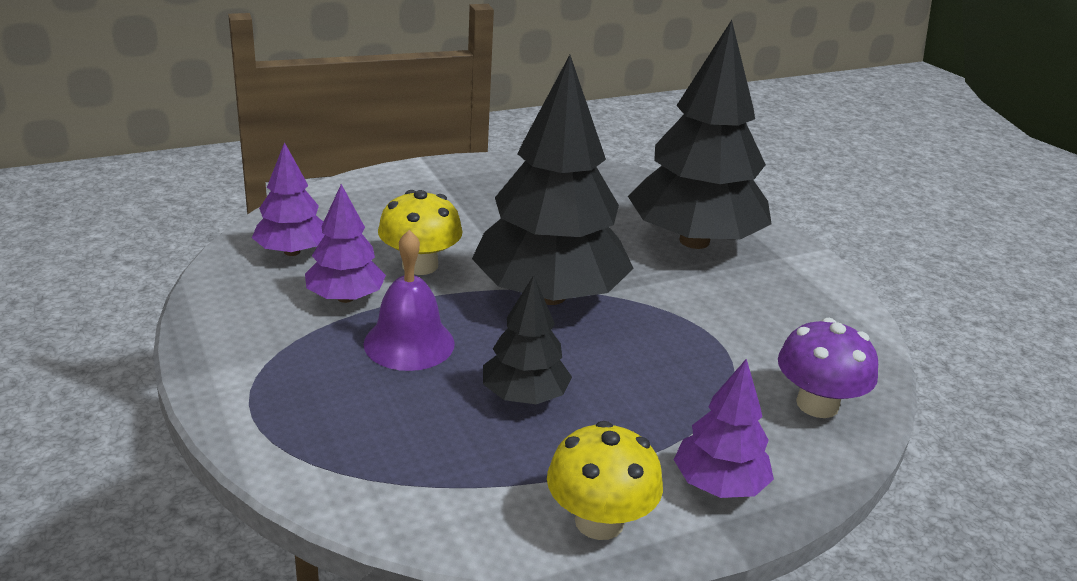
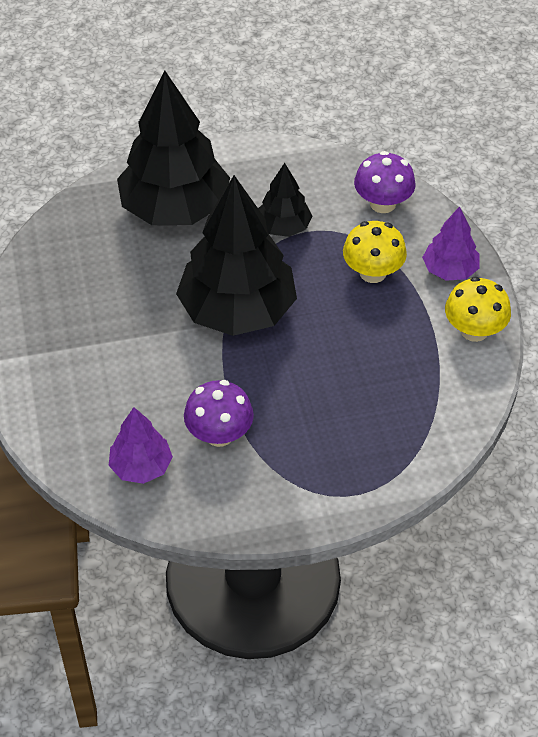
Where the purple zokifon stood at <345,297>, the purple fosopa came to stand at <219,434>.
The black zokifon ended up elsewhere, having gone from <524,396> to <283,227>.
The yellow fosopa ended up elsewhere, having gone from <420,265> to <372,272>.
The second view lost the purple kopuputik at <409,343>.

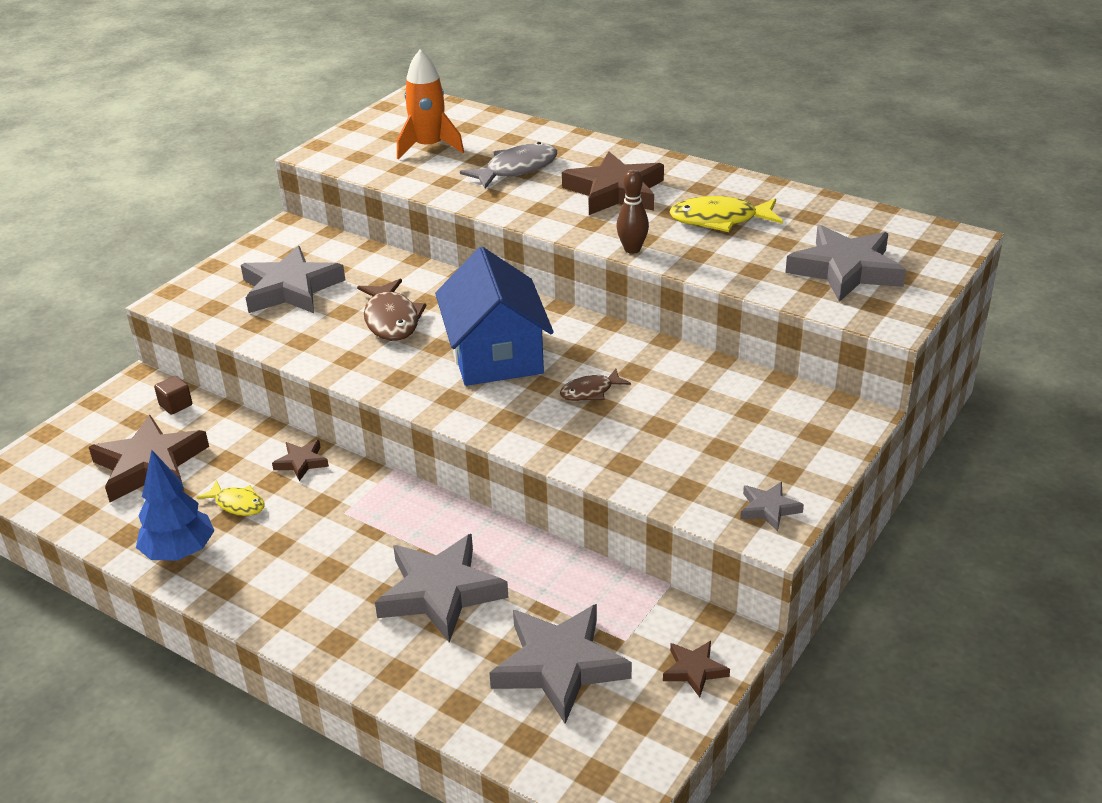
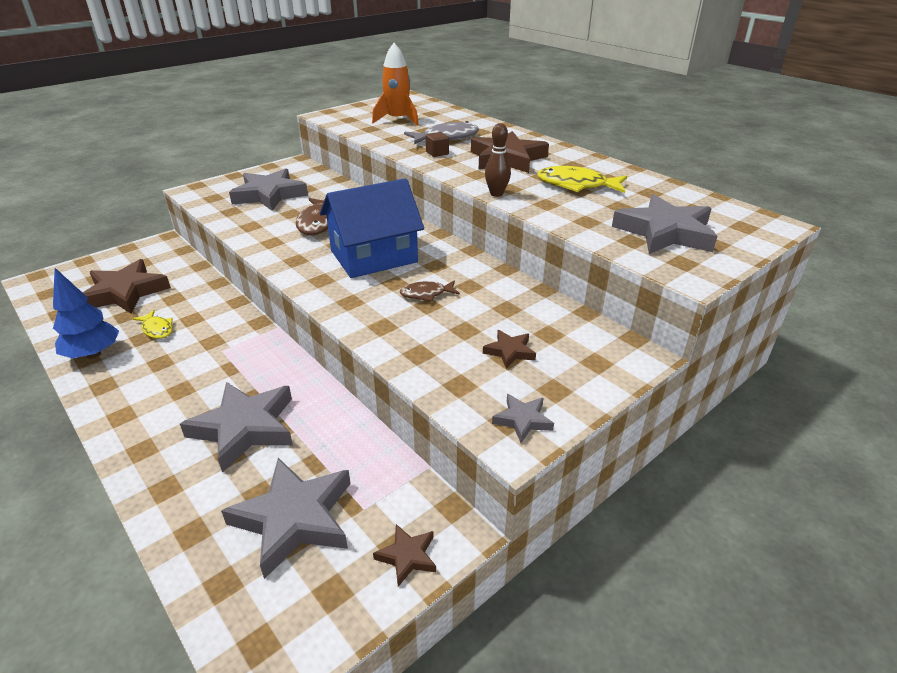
The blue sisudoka at <496,354> ended up facing another way, 60 degrees clockwise from before.
The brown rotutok ended up elsewhere, having gone from <176,405> to <437,153>.
The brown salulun ended up elsewhere, having gone from <301,462> to <509,351>.

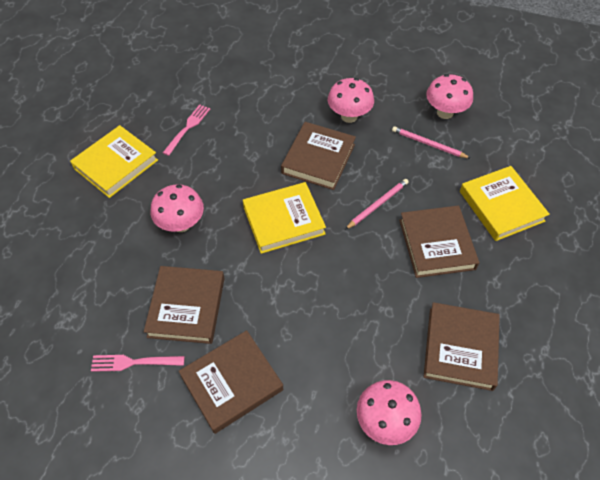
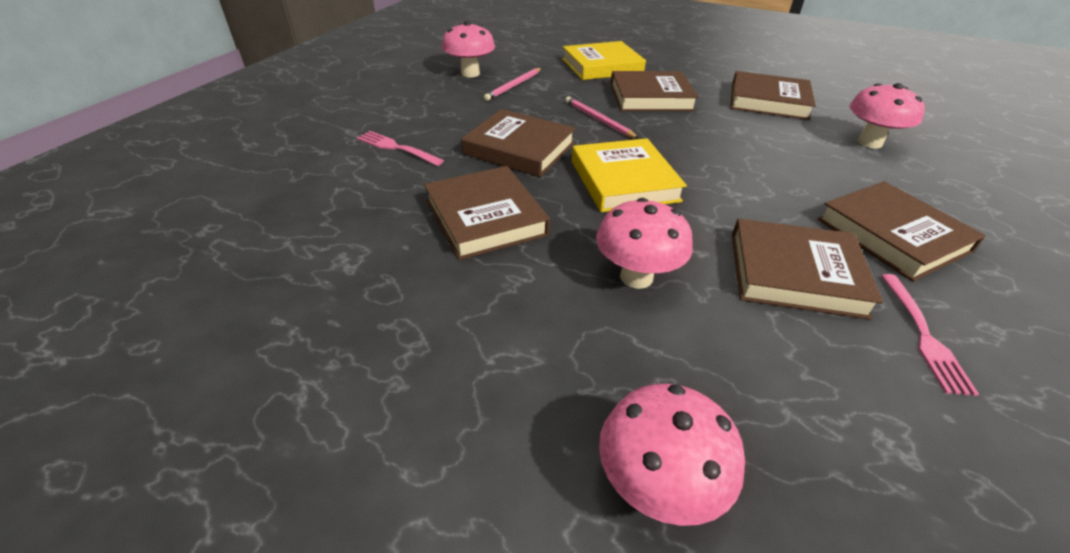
The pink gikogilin ended up elsewhere, having gone from <188,128> to <396,148>.
The second view gained the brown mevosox at <485,217>.
The pink fosopa ended up elsewhere, having gone from <349,116> to <657,485>.
The second view lost the yellow mevosox at <116,164>.

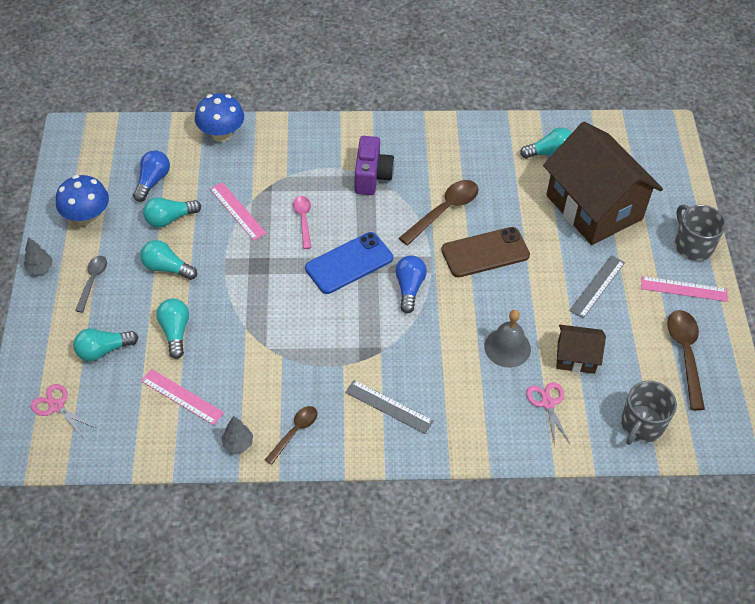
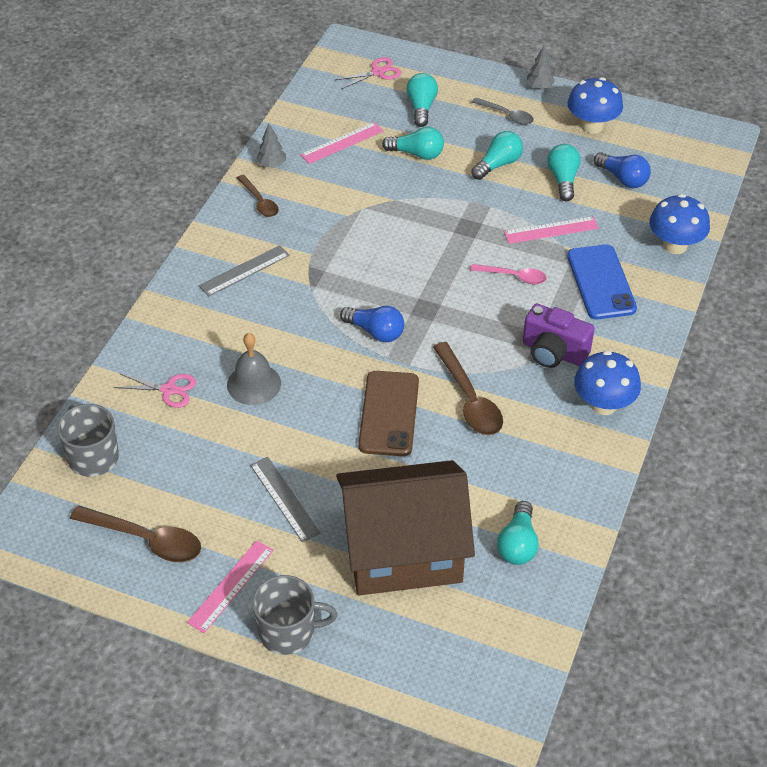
The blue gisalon ended up elsewhere, having gone from <349,263> to <601,282>.
The second view gained the blue fosopa at <603,404>.
The second view lost the brown sisudoka at <576,357>.

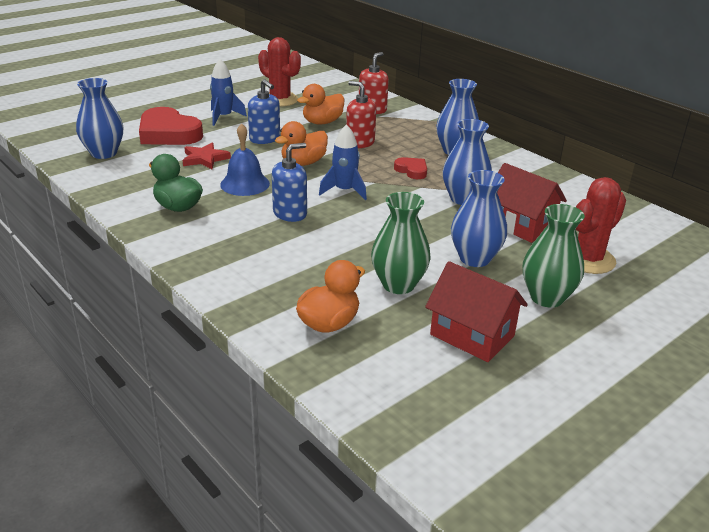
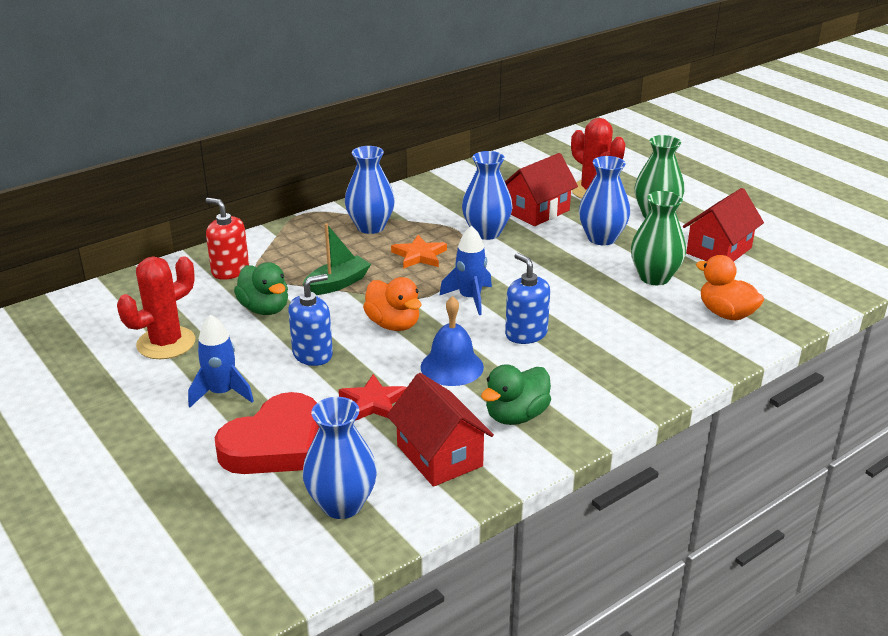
What was the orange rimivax at <322,122> turned into the green rimivax at <265,309>.
Where the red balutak stood at <360,143>, the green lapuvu came to stand at <337,284>.
The second view gained the red sisudoka at <439,456>.
Where the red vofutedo stood at <412,170>, the orange salulun came to stand at <419,255>.

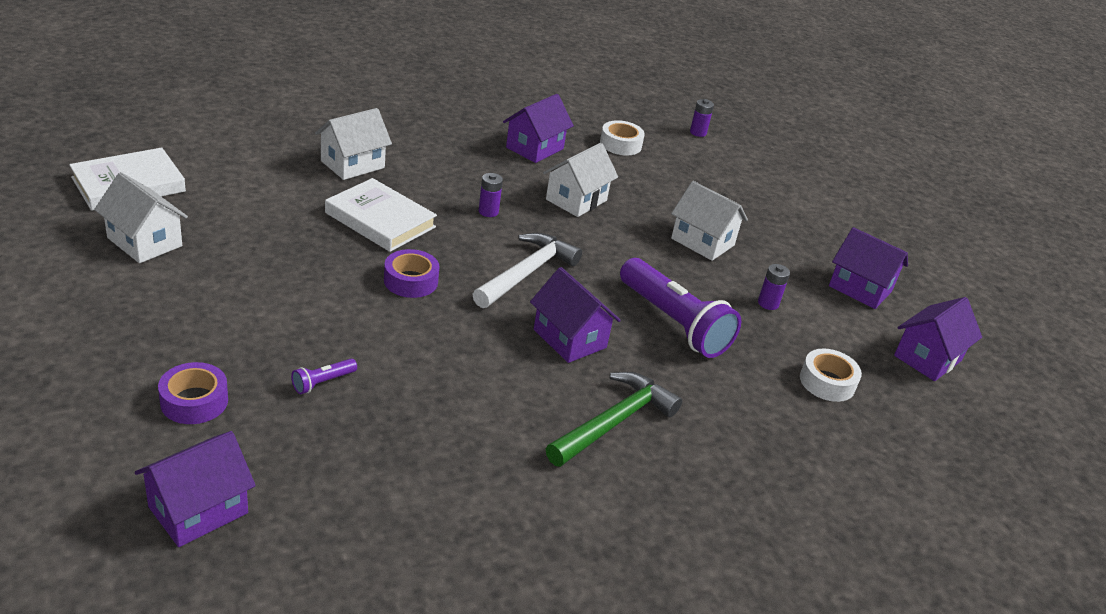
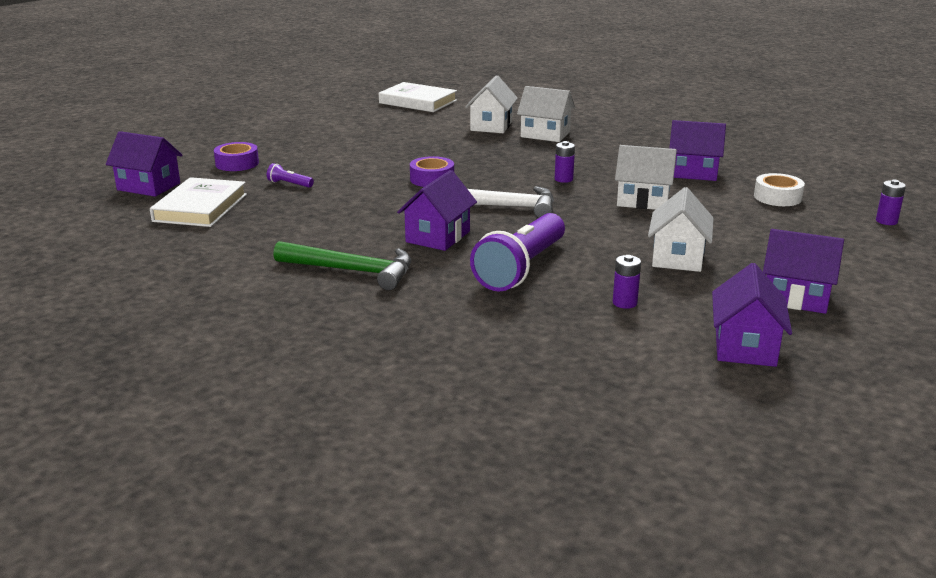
The white mevosox ended up elsewhere, having gone from <380,220> to <200,208>.
The white sisudoka ended up elsewhere, having gone from <144,242> to <491,126>.
The purple sisudoka ended up elsewhere, having gone from <927,358> to <795,297>.
The second view lost the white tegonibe at <827,382>.

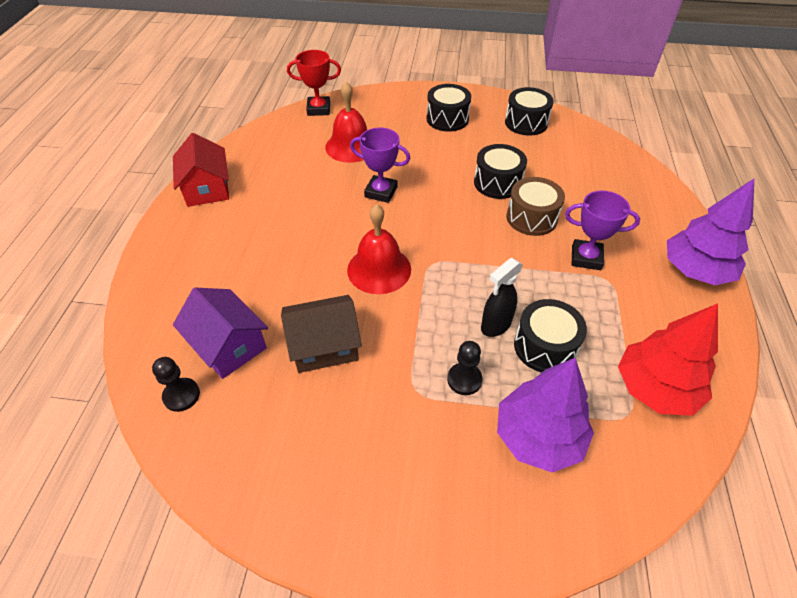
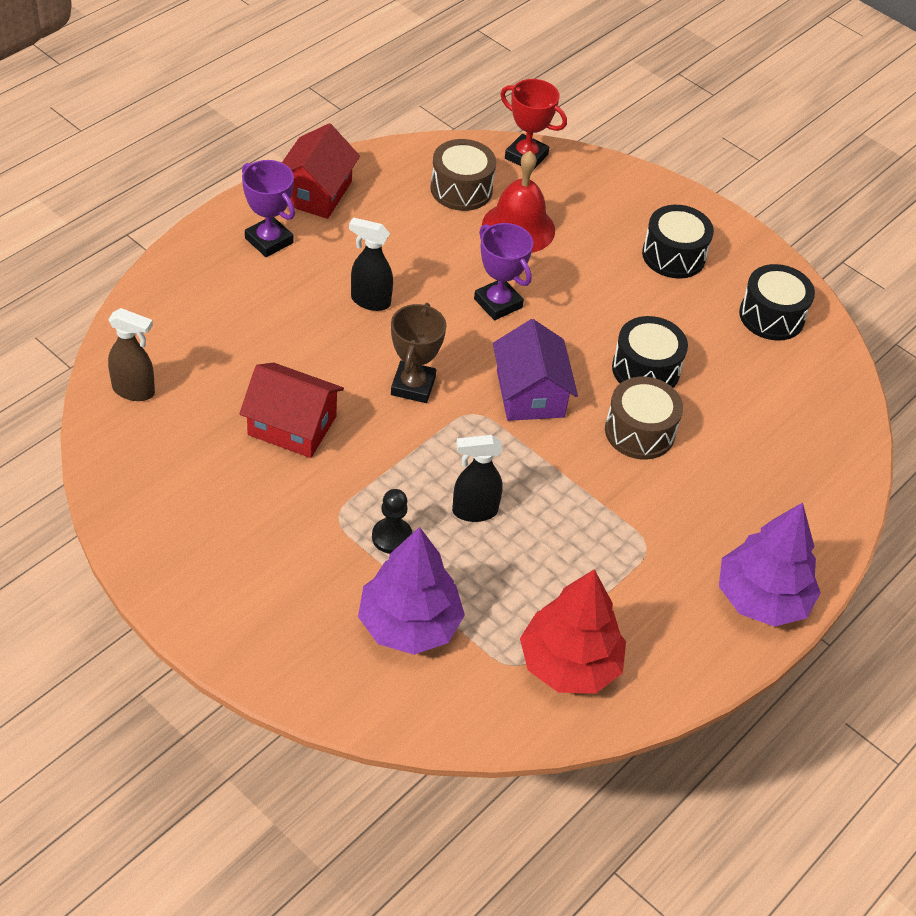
Where the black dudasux stood at <181,395>, the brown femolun came to stand at <134,391>.
What was the brown sisudoka at <324,345> turned into the red sisudoka at <292,425>.
The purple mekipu ended up elsewhere, having gone from <586,258> to <269,241>.
The second view gained the black femolun at <370,301>.
Where the red kopuputik stood at <379,269>, the brown mekipu came to stand at <413,386>.
The second view gained the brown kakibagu at <461,189>.
The purple sisudoka ended up elsewhere, having gone from <228,345> to <530,393>.
The second view lost the black kakibagu at <545,347>.

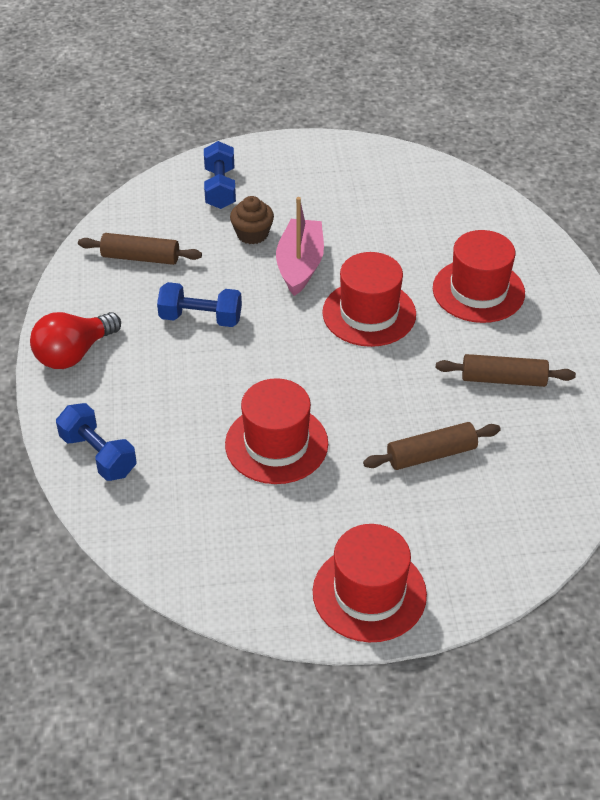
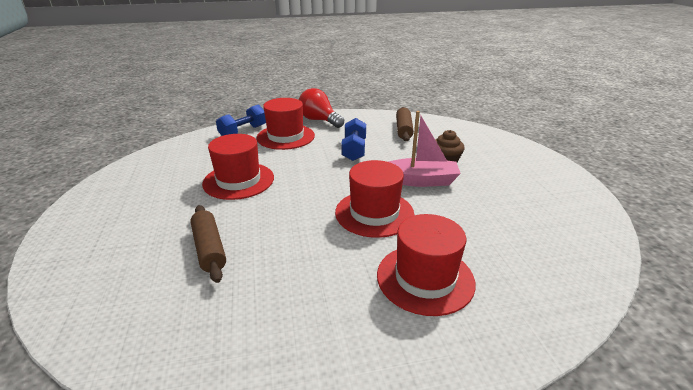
The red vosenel ended up elsewhere, having gone from <369,593> to <285,137>.
The second view lost the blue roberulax at <220,188>.
The second view lost the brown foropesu at <503,379>.

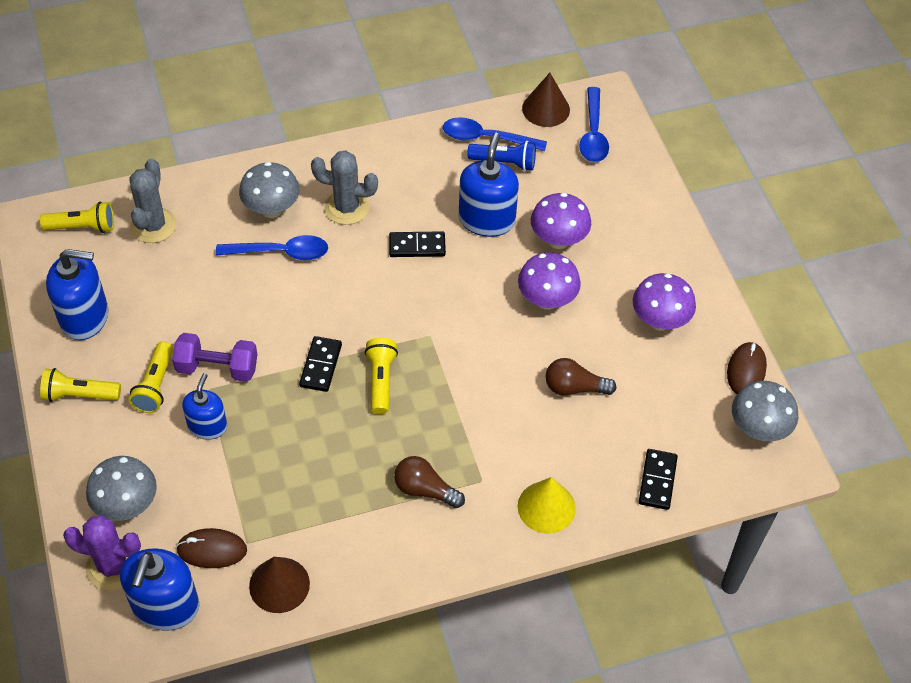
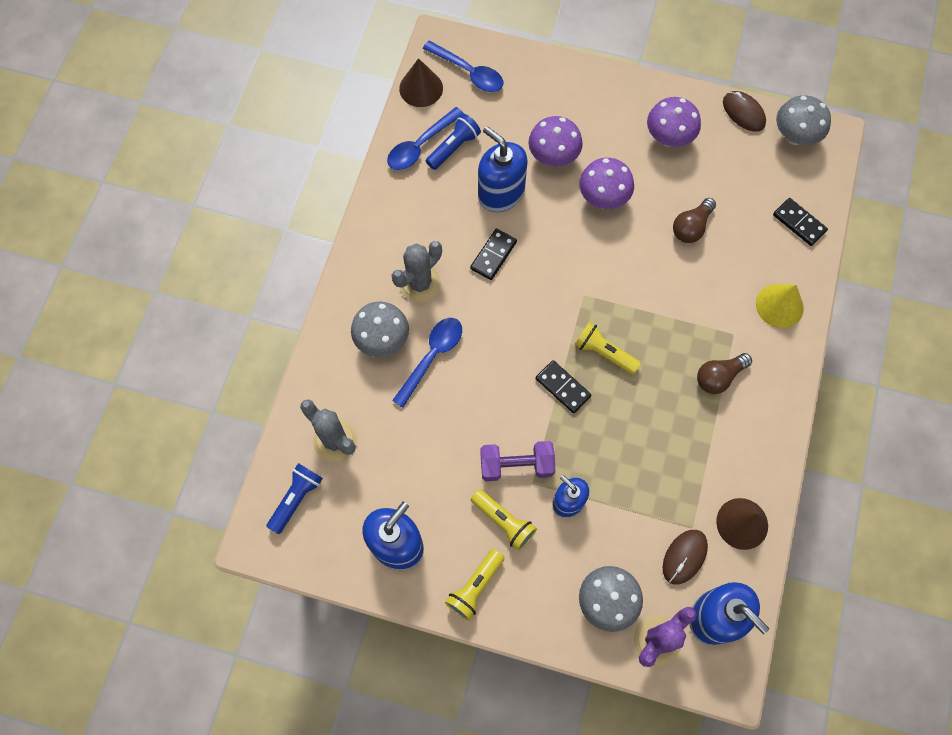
What was the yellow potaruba at <83,227> turned into the blue potaruba at <296,499>.
The purple roberulax at <217,368> ended up facing another way, 45 degrees clockwise from before.

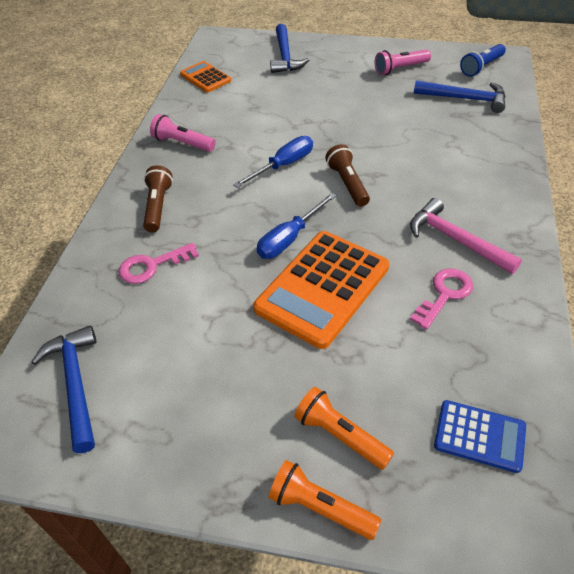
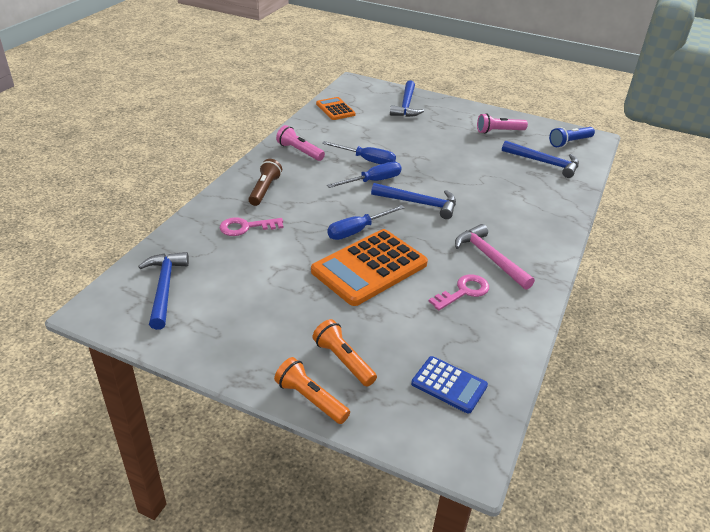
The second view gained the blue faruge at <367,160>.
Where the brown potaruba stood at <347,184>, the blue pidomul came to stand at <419,203>.

